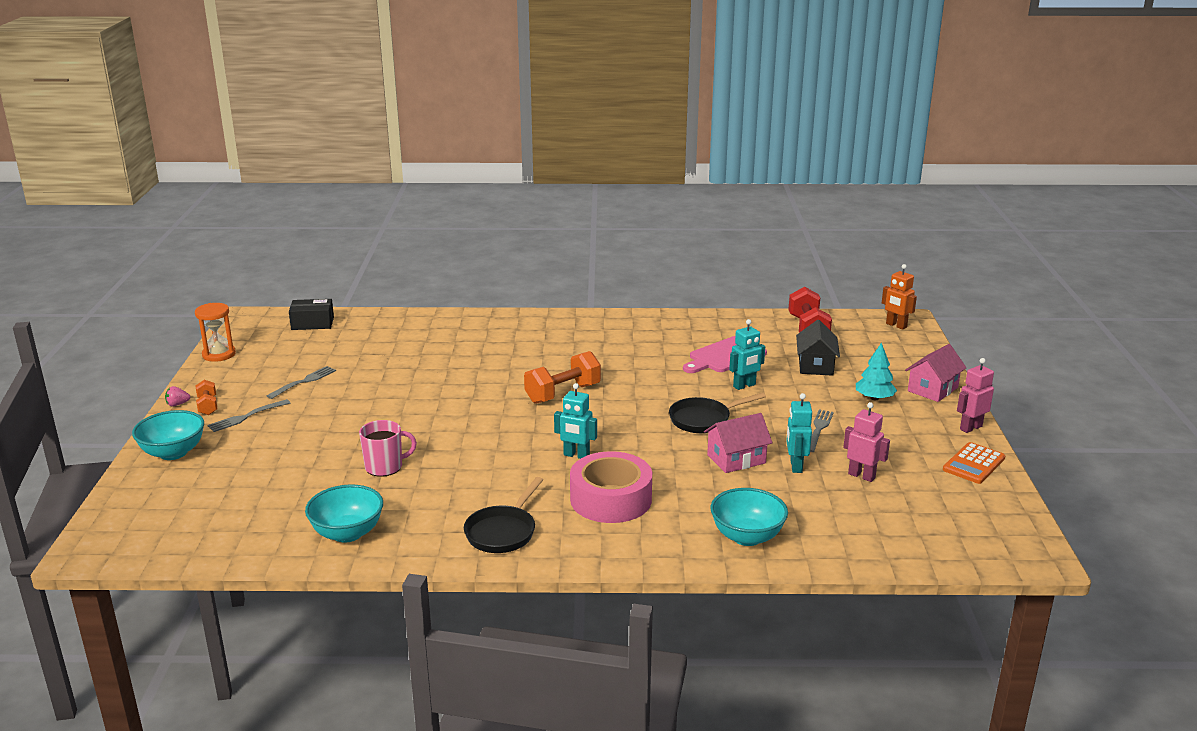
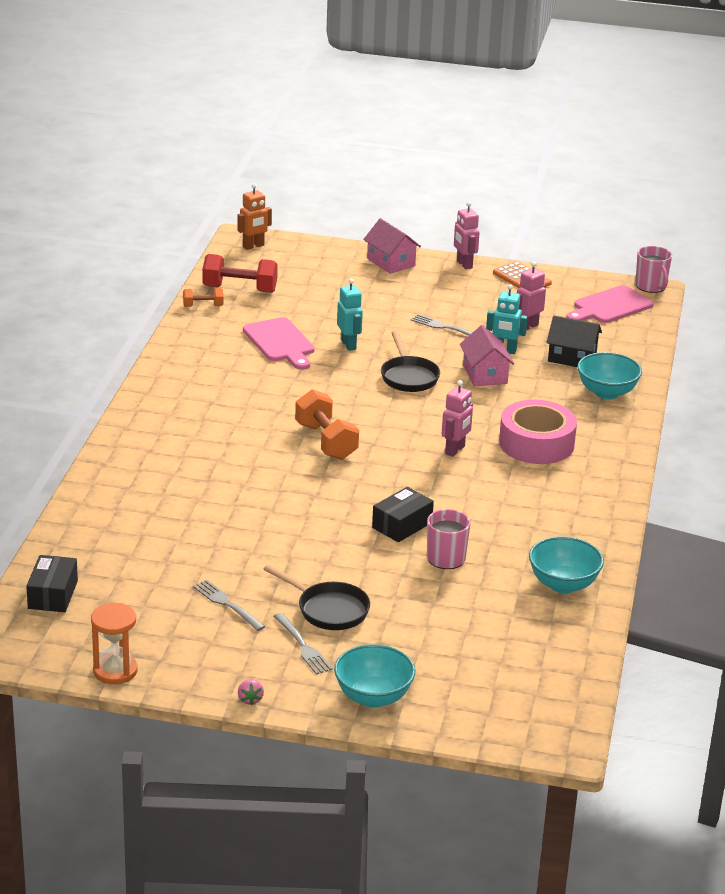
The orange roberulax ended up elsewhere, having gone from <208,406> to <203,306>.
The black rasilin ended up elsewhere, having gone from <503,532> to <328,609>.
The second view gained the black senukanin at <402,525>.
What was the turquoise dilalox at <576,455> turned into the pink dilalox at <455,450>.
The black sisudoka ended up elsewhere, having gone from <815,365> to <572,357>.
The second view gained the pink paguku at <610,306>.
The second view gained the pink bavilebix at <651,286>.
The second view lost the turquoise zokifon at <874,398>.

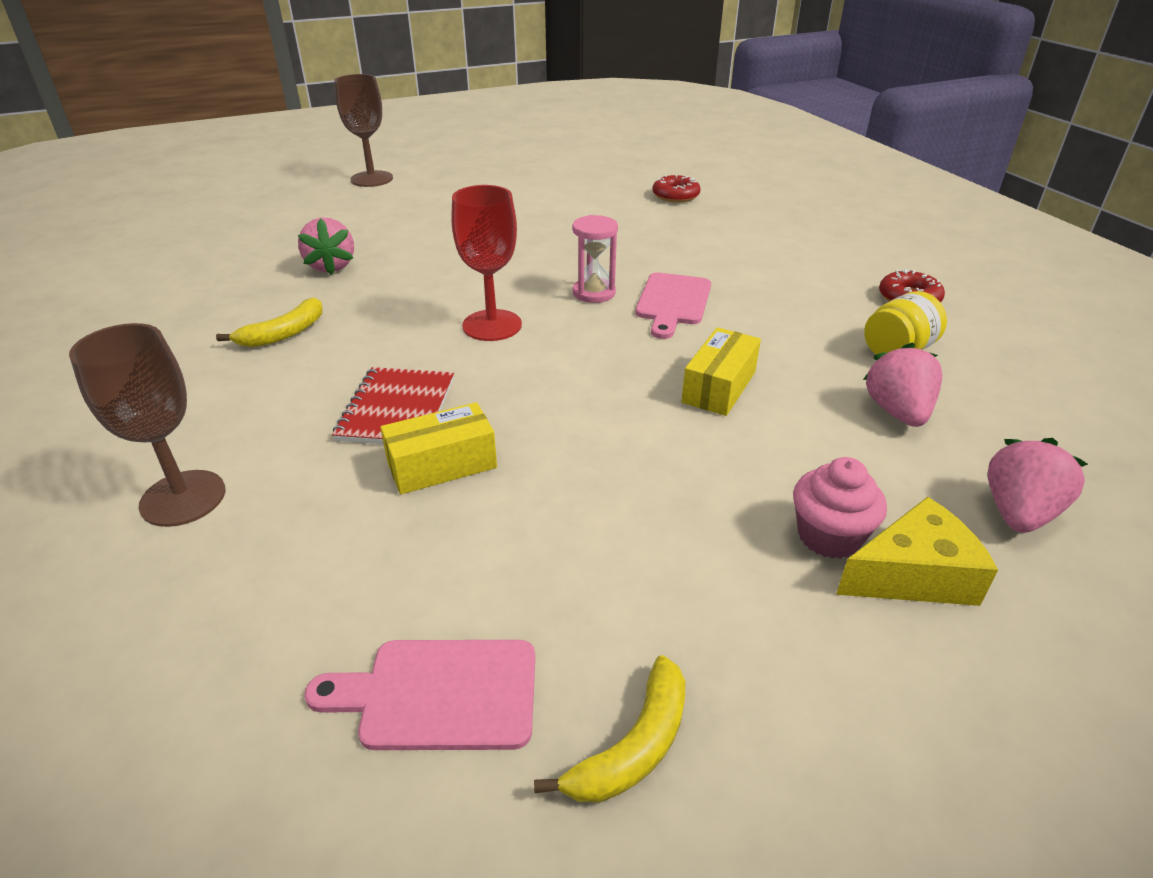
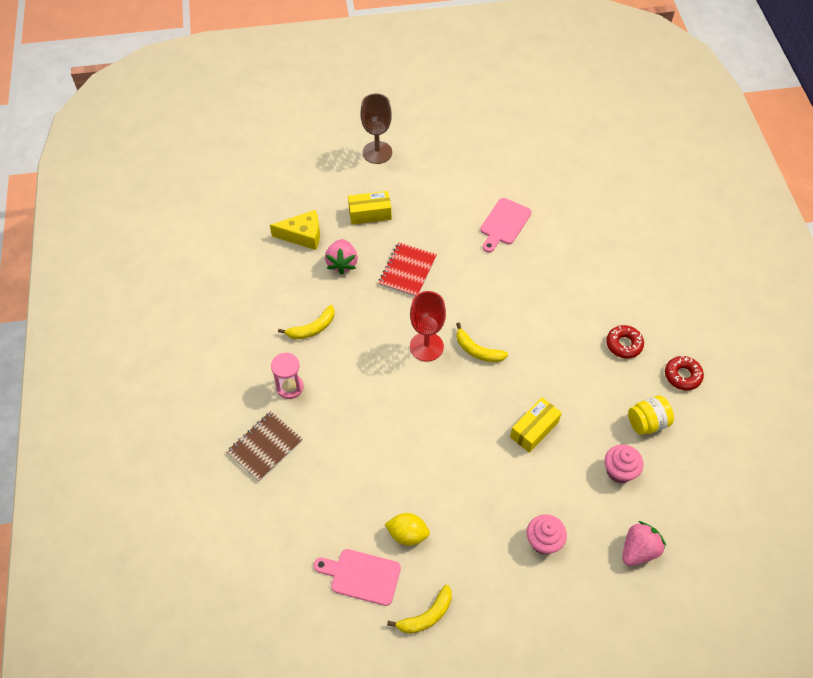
Where the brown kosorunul stood at <183,498>, the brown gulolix came to stand at <265,447>.
The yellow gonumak ended up elsewhere, having gone from <913,575> to <303,235>.
The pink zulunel ended up elsewhere, having gone from <594,293> to <290,387>.
The yellow senukanin ended up elsewhere, having gone from <442,465> to <370,213>.
The red gulolix ended up elsewhere, having gone from <397,409> to <407,271>.
The second view gained the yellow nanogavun at <407,534>.
The second view gained the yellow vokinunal at <477,350>.
The pink paguku ended up elsewhere, having gone from <673,302> to <504,224>.
Where the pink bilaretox stood at <897,412>, the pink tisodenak came to stand at <619,471>.
The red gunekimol ended up elsewhere, having gone from <675,196> to <624,344>.

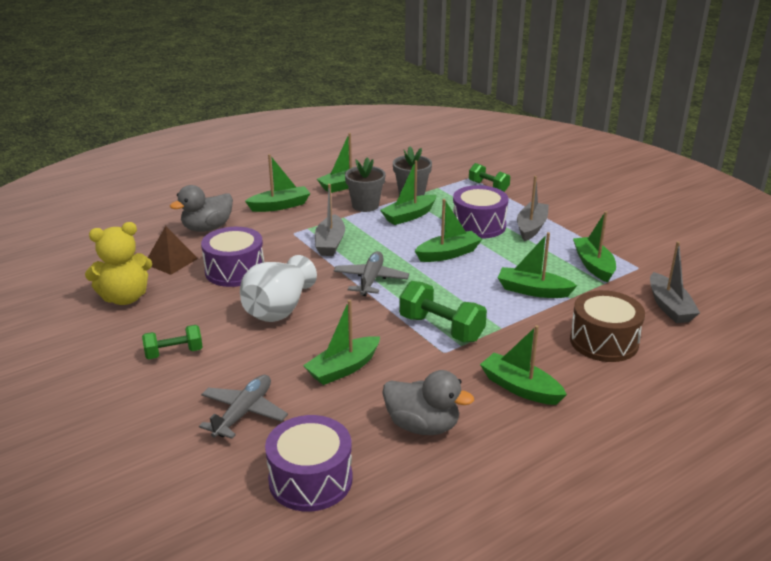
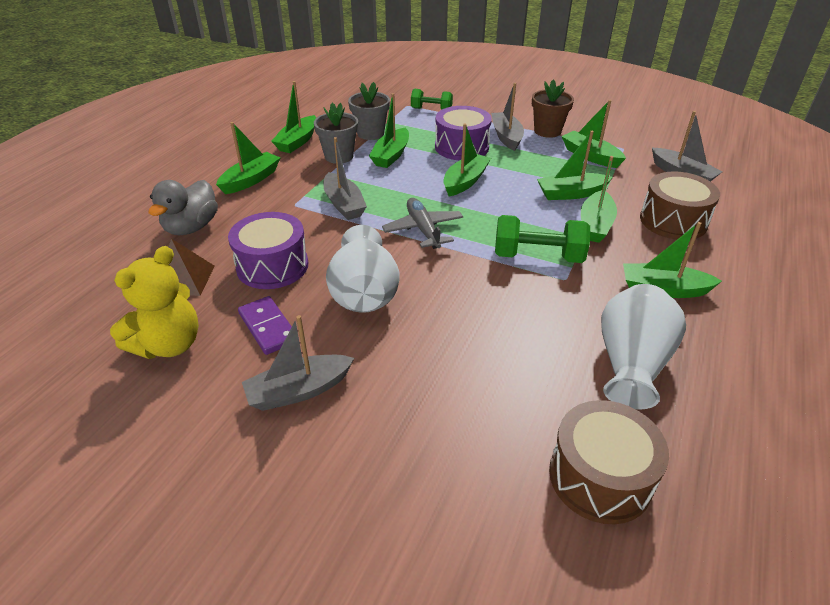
The second view gained the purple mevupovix at <268,327>.
Where the green roberulax stood at <174,353>, the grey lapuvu came to stand at <299,390>.
The second view gained the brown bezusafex at <547,131>.
What was the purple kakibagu at <310,480> turned into the brown kakibagu at <600,477>.
The green lapuvu ended up elsewhere, having gone from <343,368> to <595,225>.
Where the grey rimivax stood at <422,426>, the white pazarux came to stand at <631,364>.
The second view lost the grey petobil at <244,413>.

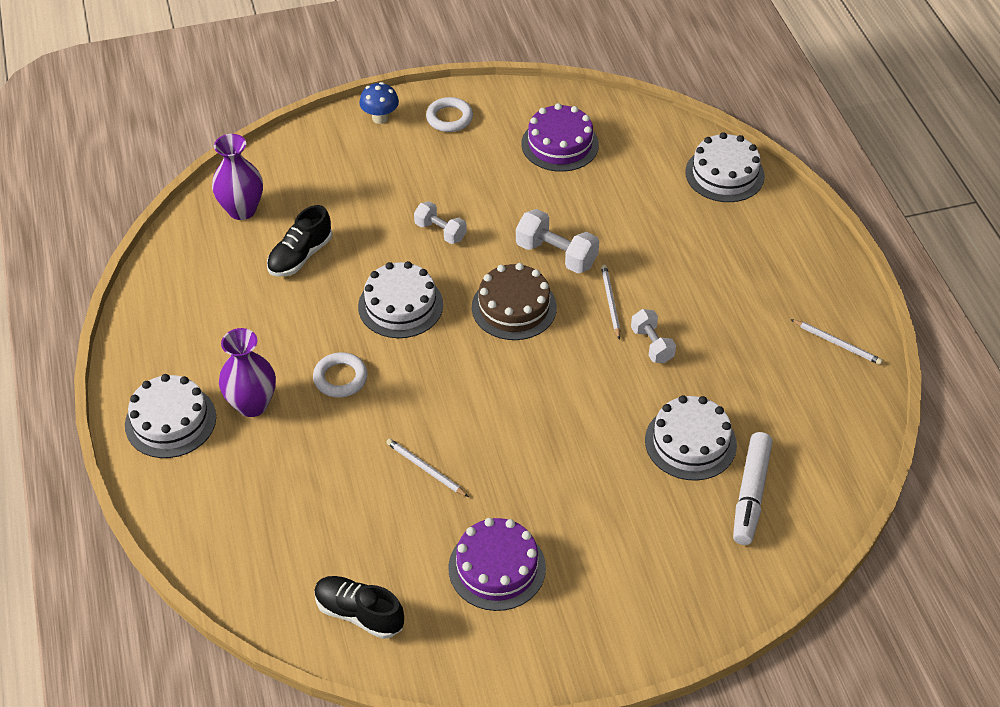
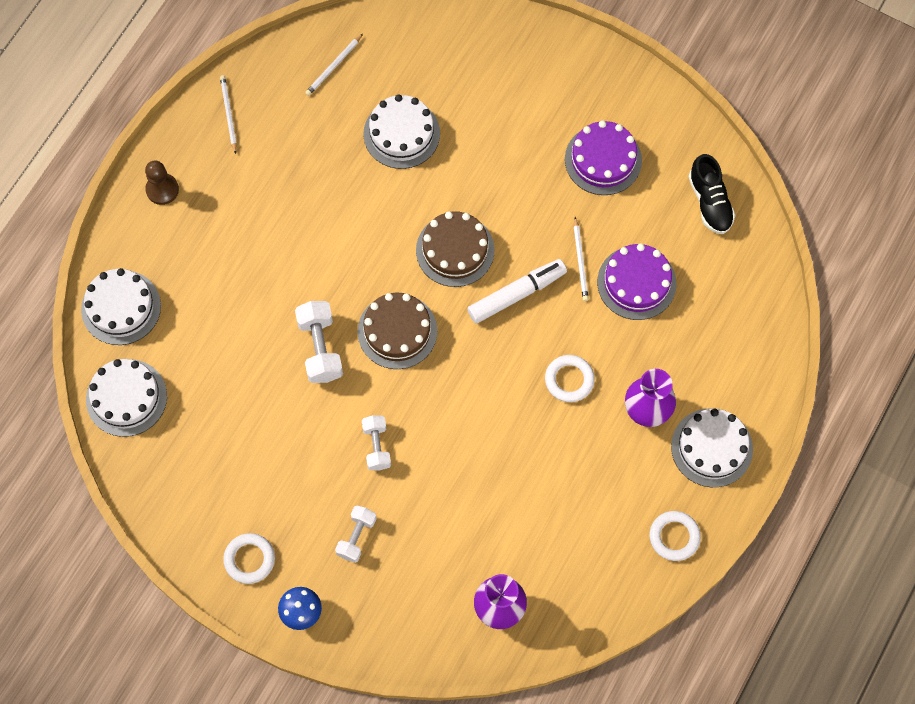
The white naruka ended up elsewhere, having gone from <400,305> to <126,397>.
The second view gained the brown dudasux at <162,189>.
The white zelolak ended up elsewhere, having gone from <610,302> to <333,66>.
The white roberulax ended up elsewhere, having gone from <652,345> to <356,537>.
The second view gained the brown naruka at <455,250>.
The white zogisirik ended up elsewhere, having gone from <751,494> to <516,294>.
The purple naruka ended up elsewhere, having gone from <560,144> to <636,283>.
The second view gained the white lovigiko at <674,537>.
The second view lost the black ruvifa at <300,256>.

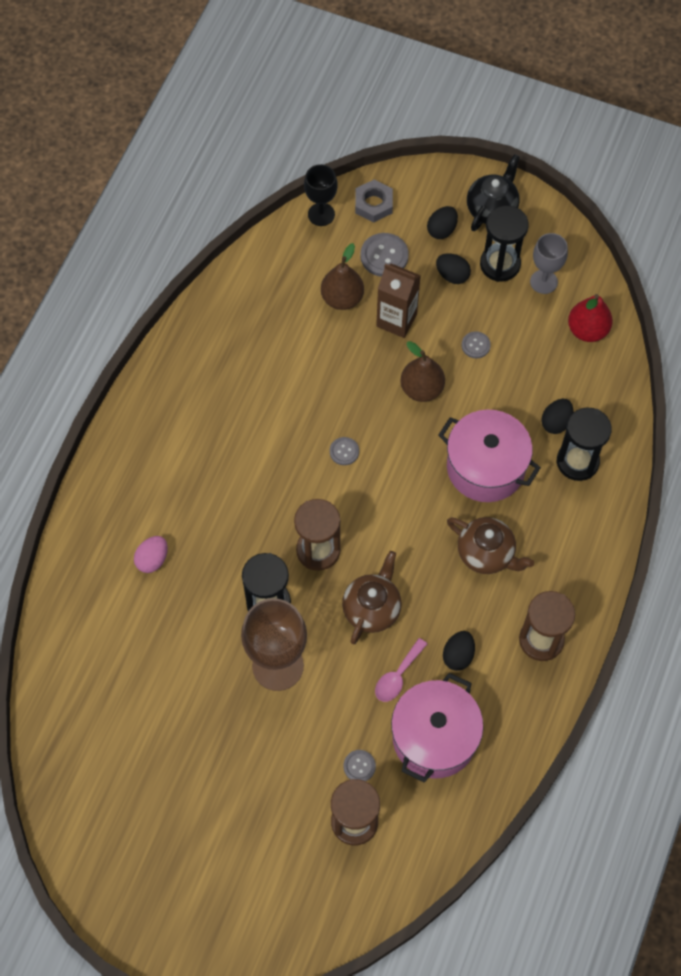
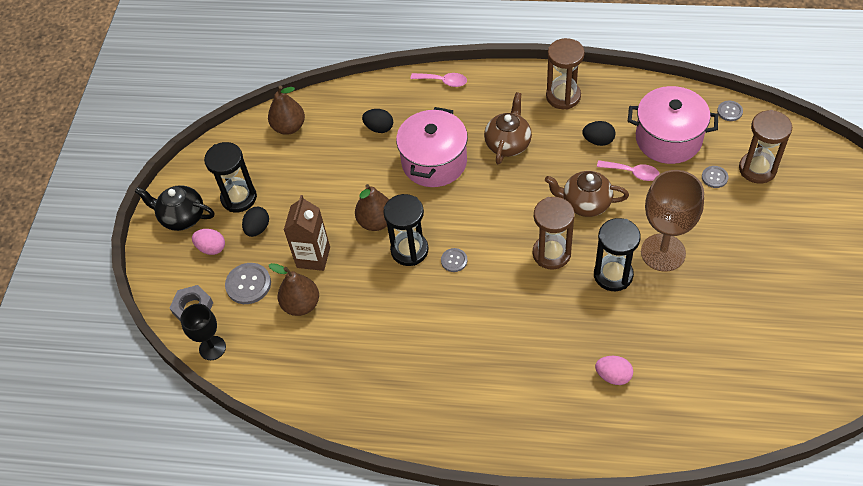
What was the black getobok at <442,230> turned into the pink getobok at <211,248>.
What was the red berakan at <587,330> turned into the brown berakan at <289,127>.
The black zulunel ended up elsewhere, having gone from <577,461> to <409,250>.
The second view gained the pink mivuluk at <443,81>.
The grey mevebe ended up elsewhere, having gone from <475,345> to <729,111>.
The second view lost the grey kosorunul at <543,282>.

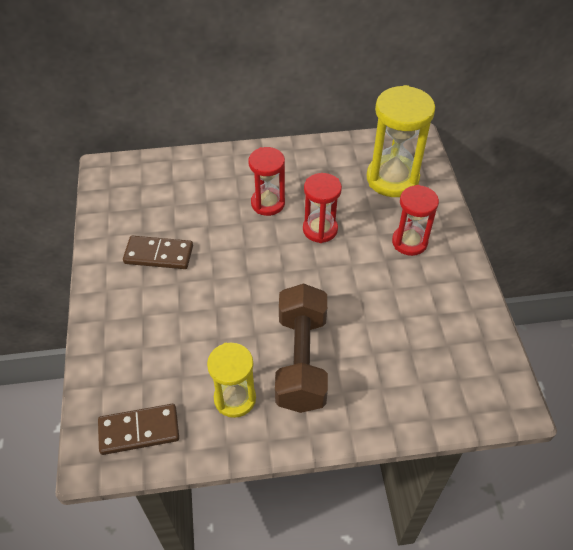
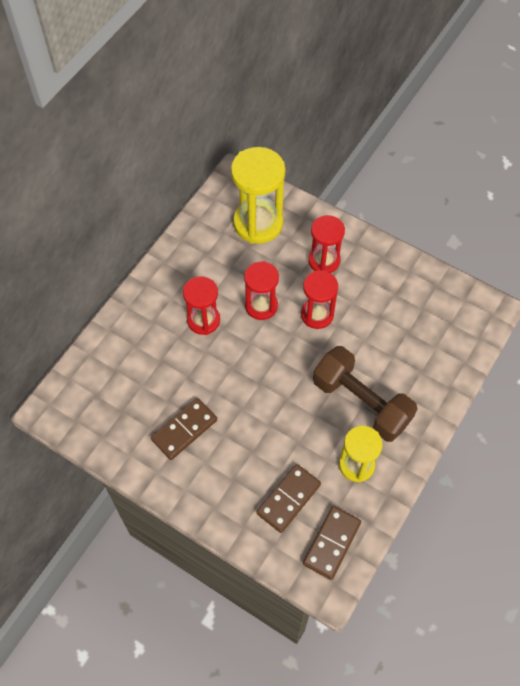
The second view gained the brown mevupovix at <288,499>.
The second view gained the red zulunel at <317,314>.

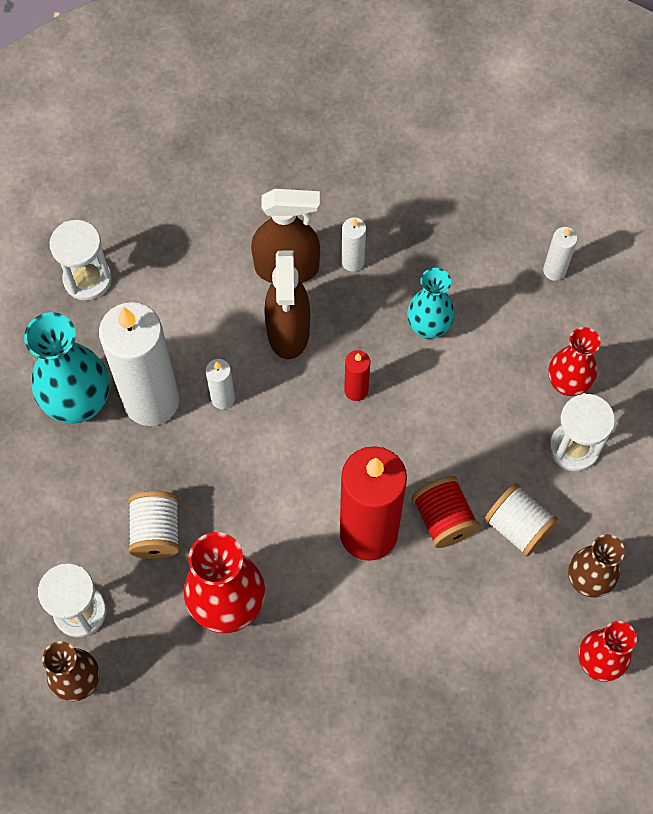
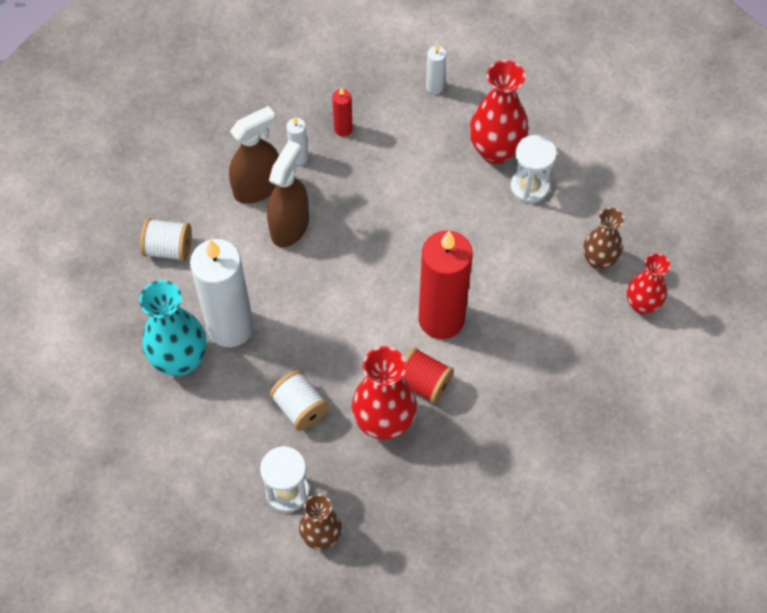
The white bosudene ended up elsewhere, having gone from <518,527> to <168,249>.
The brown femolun at <288,331> ended up facing another way, 120 degrees counterclockwise from before.
The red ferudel ended up elsewhere, having gone from <356,390> to <343,129>.
The red bosudene ended up elsewhere, having gone from <443,519> to <423,383>.
The size of the red pazarux at <567,383> changed by a factor of 1.57.
The second view lost the white zulunel at <87,279>.
The second view lost the white ferudel at <223,398>.
The second view lost the turquoise pazarux at <428,327>.

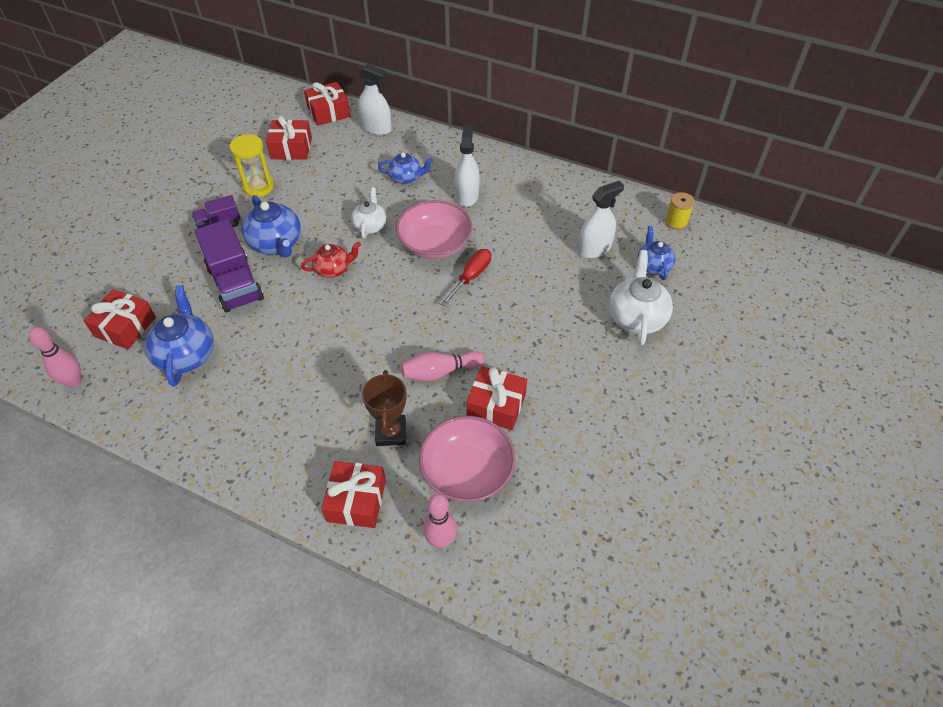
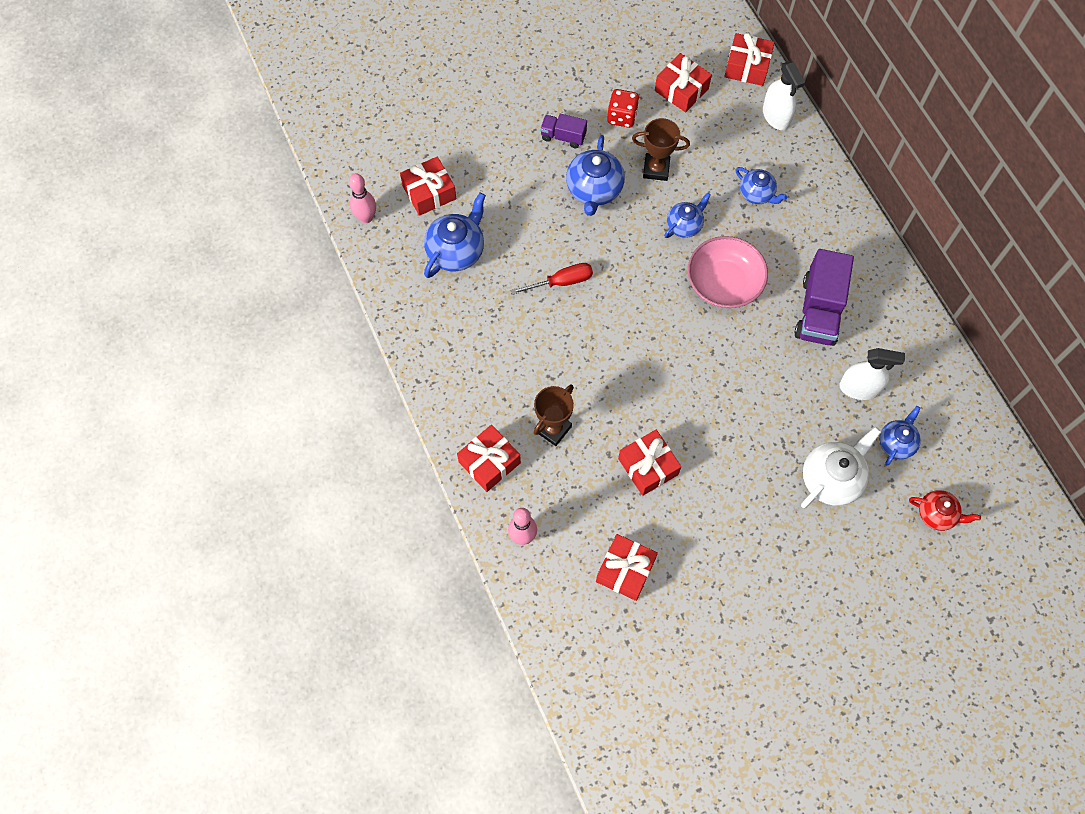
The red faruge ended up elsewhere, having gone from <471,277> to <561,282>.
The second view gained the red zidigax at <625,570>.
Where the yellow zulunel stood at <258,187>, the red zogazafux came to stand at <622,117>.
The second view gained the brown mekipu at <656,169>.
What was the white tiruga at <370,226> turned into the blue tiruga at <684,225>.
The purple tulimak ended up elsewhere, having gone from <235,283> to <819,311>.
The red tiruga ended up elsewhere, having gone from <333,269> to <937,514>.
The second view lost the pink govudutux at <440,372>.
The second view lost the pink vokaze at <467,471>.
The second view lost the white femolun at <467,196>.
The second view lost the yellow bosudene at <676,222>.

